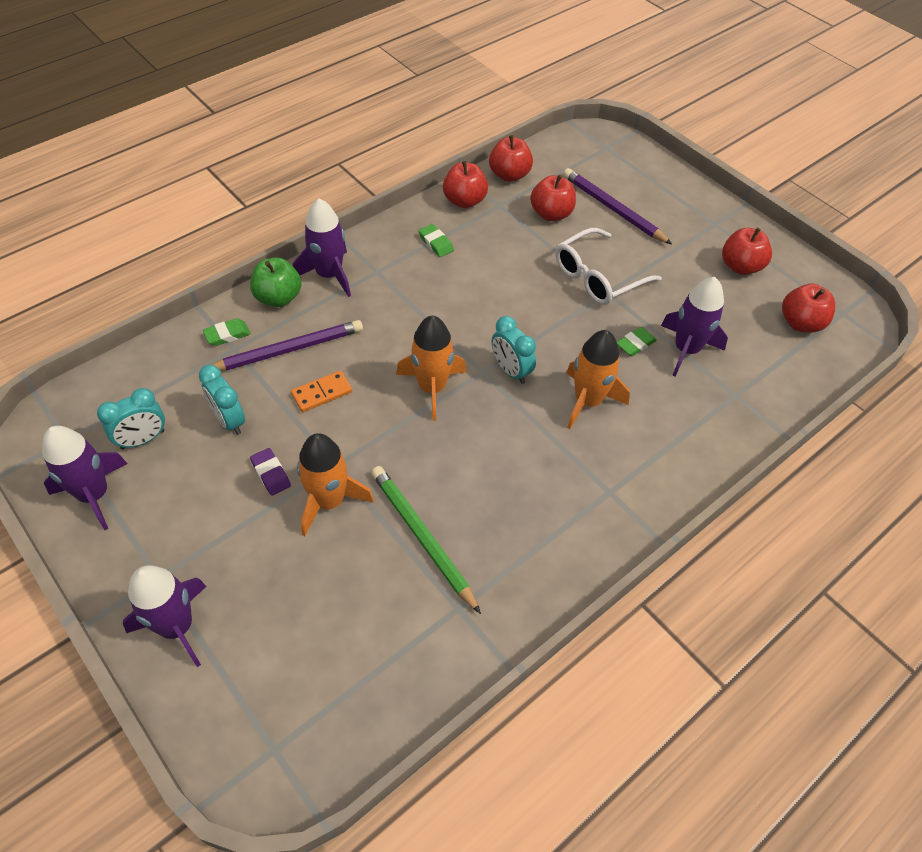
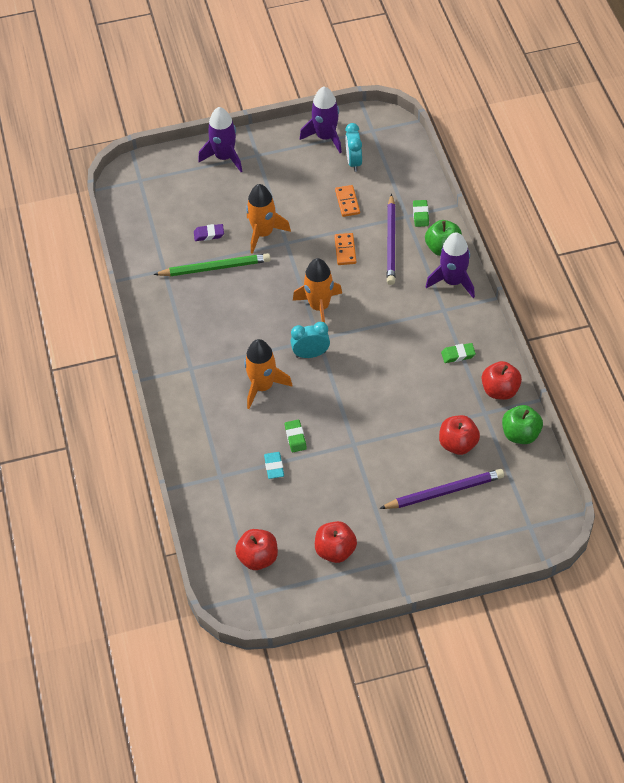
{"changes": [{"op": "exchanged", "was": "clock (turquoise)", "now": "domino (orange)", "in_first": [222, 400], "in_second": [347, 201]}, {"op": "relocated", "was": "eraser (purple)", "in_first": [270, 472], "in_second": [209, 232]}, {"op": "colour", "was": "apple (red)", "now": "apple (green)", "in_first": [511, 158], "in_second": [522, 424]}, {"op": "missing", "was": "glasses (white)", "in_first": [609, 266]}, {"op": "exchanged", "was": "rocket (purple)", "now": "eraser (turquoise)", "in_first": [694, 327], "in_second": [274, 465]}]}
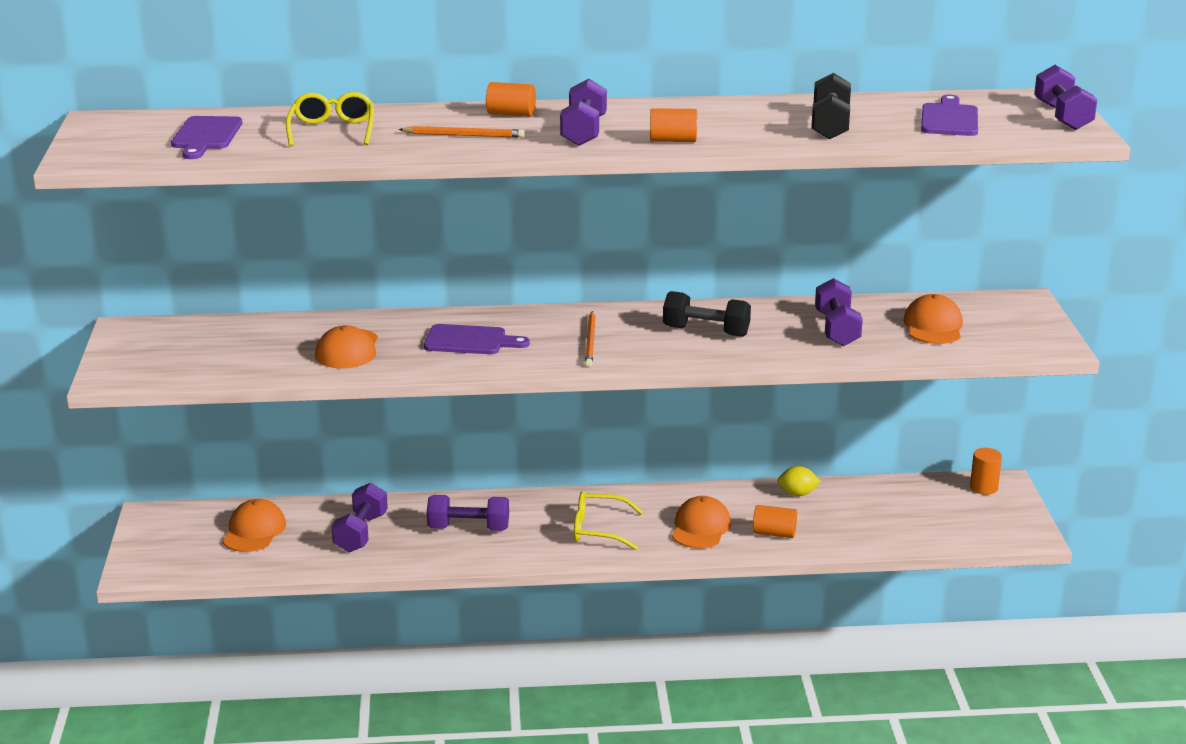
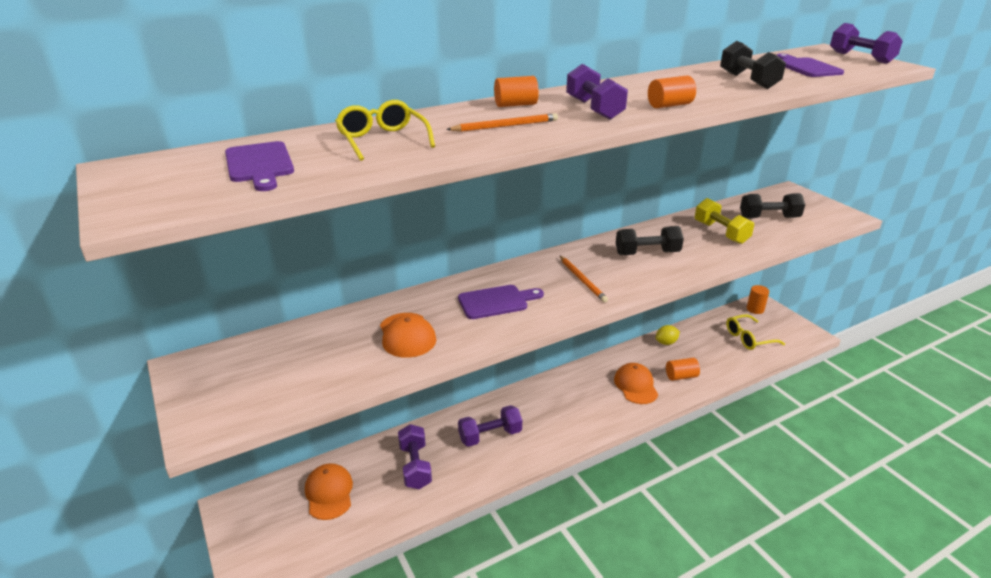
{"changes": [{"op": "relocated", "was": "glasses (yellow)", "in_first": [608, 520], "in_second": [755, 332]}, {"op": "colour", "was": "dumbbell (purple)", "now": "dumbbell (yellow)", "in_first": [839, 312], "in_second": [724, 221]}, {"op": "exchanged", "was": "cap (orange)", "now": "dumbbell (black)", "in_first": [933, 319], "in_second": [772, 205]}]}
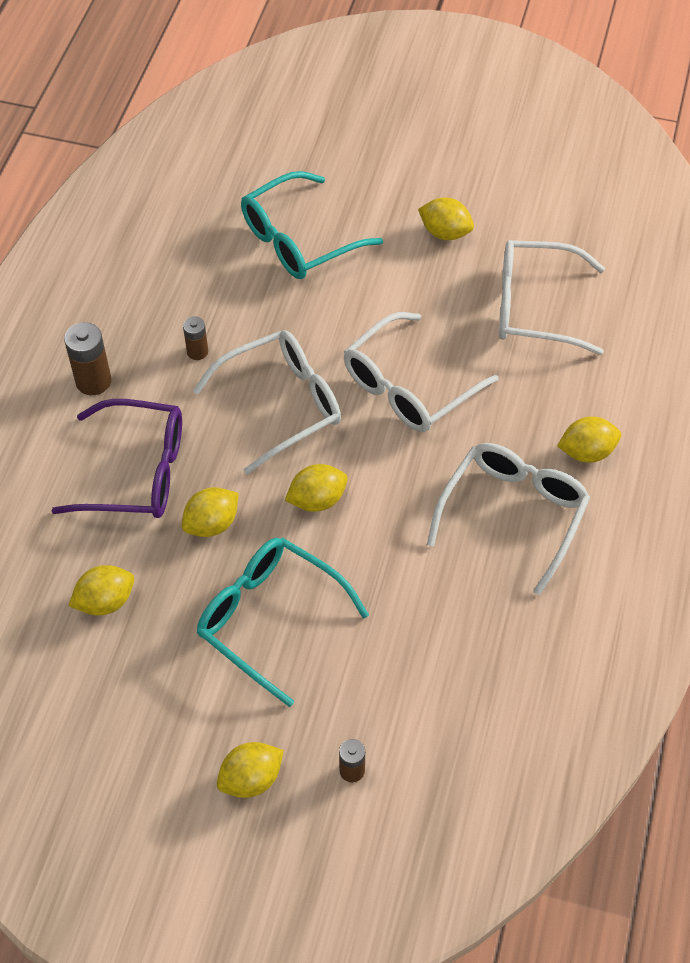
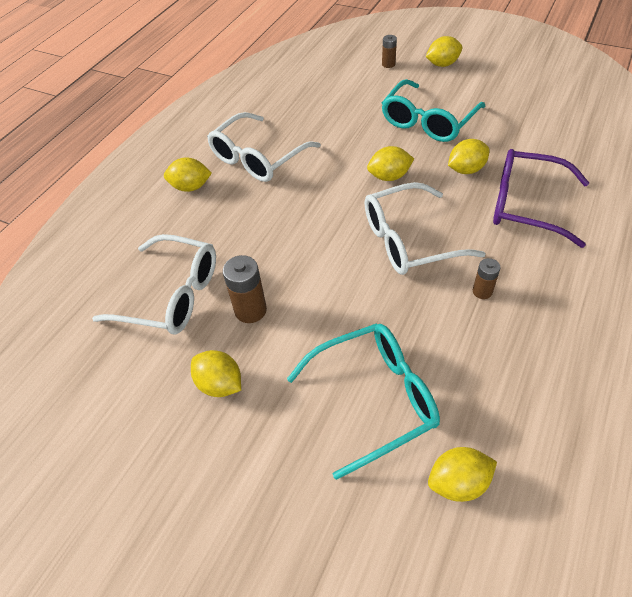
{"changes": [{"op": "relocated", "was": "battery (brown)", "in_first": [87, 358], "in_second": [245, 289]}, {"op": "relocated", "was": "lemon (yellow)", "in_first": [101, 590], "in_second": [462, 474]}, {"op": "spun", "was": "glasses (turquoise)", "in_first": [283, 622], "in_second": [433, 110], "clockwise": 75}, {"op": "missing", "was": "glasses (white)", "in_first": [421, 372]}]}
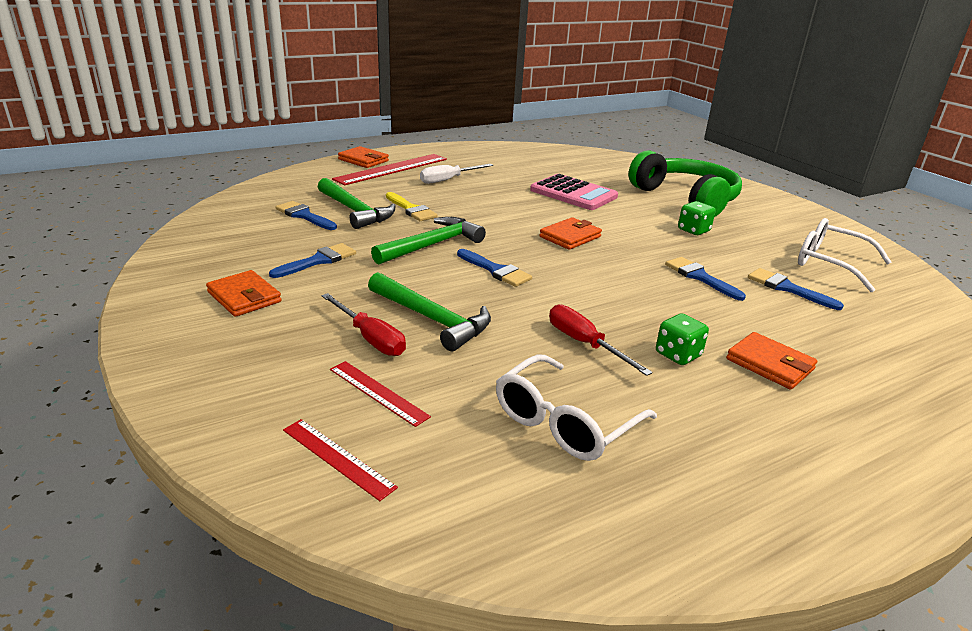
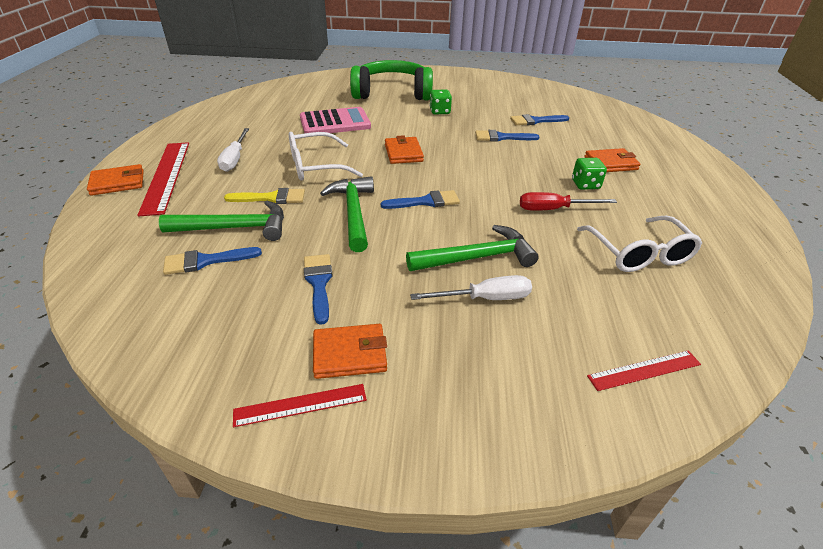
{"changes": [{"op": "colour", "was": "screwdriver (red)", "now": "screwdriver (white)", "in_first": [363, 324], "in_second": [471, 287]}, {"op": "relocated", "was": "ruler (red)", "in_first": [380, 394], "in_second": [300, 405]}, {"op": "relocated", "was": "glasses (white)", "in_first": [844, 255], "in_second": [326, 156]}]}
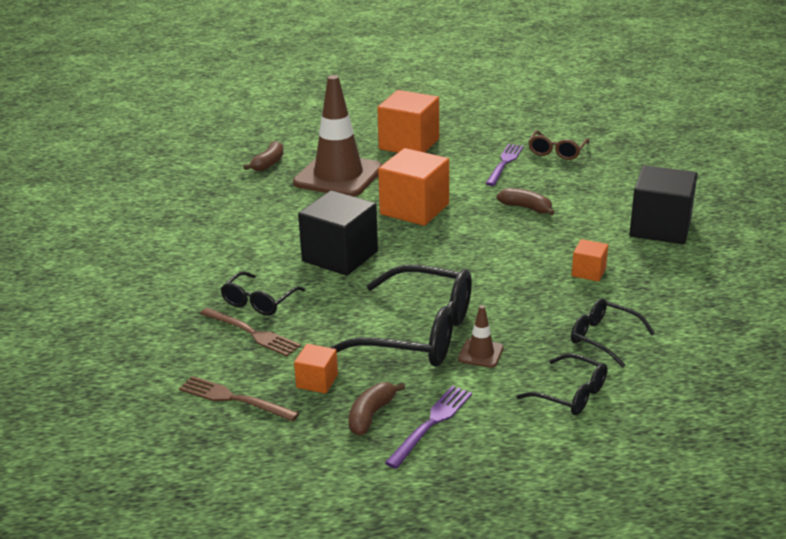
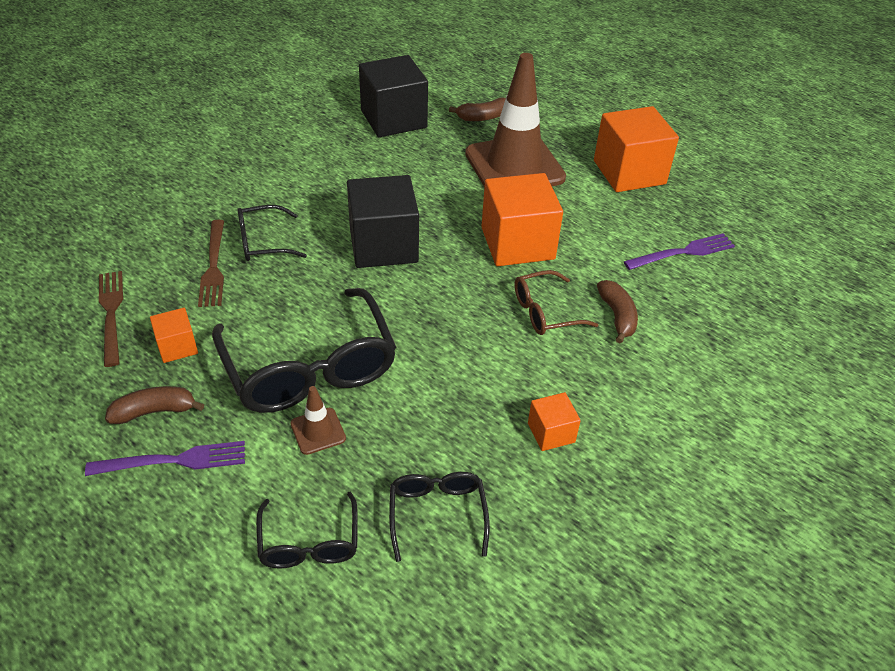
{"changes": [{"op": "relocated", "was": "glasses (brown)", "in_first": [559, 145], "in_second": [556, 302]}, {"op": "relocated", "was": "cube (black)", "in_first": [663, 204], "in_second": [393, 96]}]}
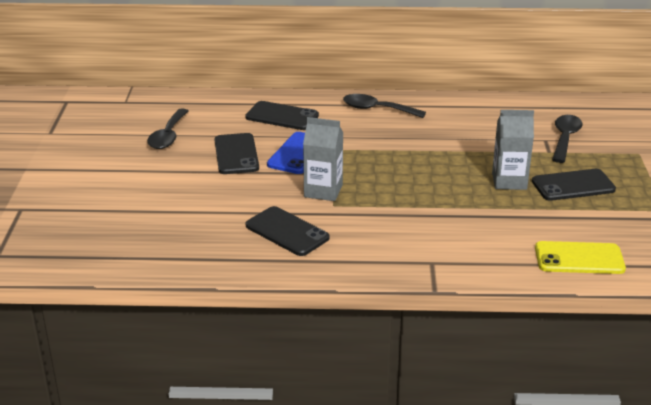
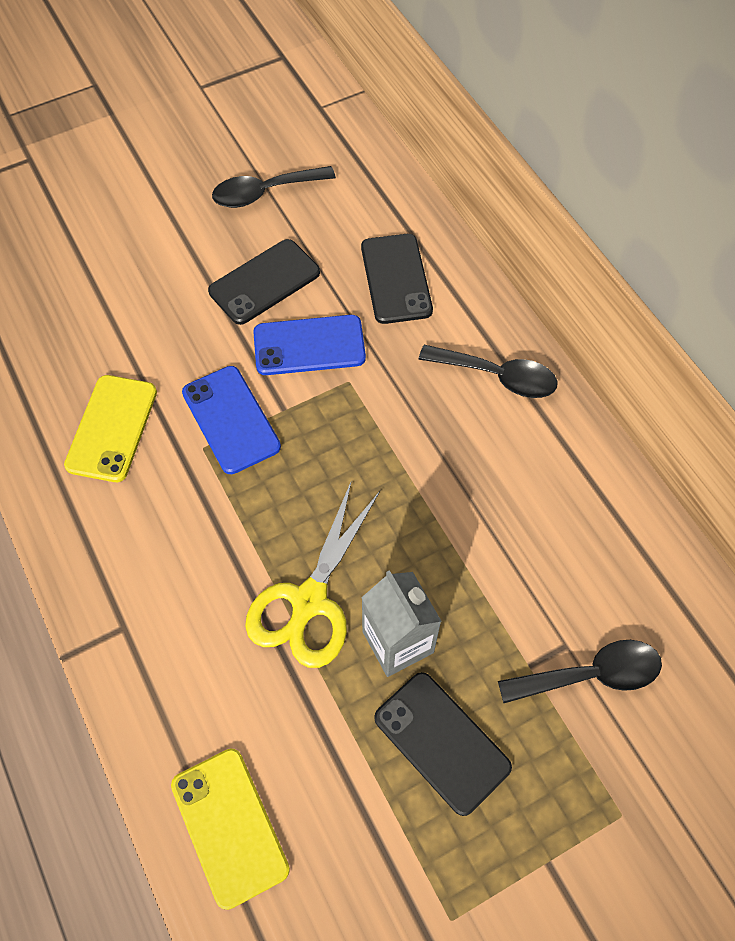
{"changes": [{"op": "colour", "was": "phone (black)", "now": "phone (yellow)", "in_first": [288, 231], "in_second": [110, 428]}, {"op": "exchanged", "was": "carton (grey)", "now": "phone (blue)", "in_first": [323, 159], "in_second": [231, 420]}, {"op": "spun", "was": "spoon (black)", "in_first": [384, 106], "in_second": [488, 371], "clockwise": 120}, {"op": "appeared", "now": "scissors (yellow)", "in_second": [312, 574]}]}
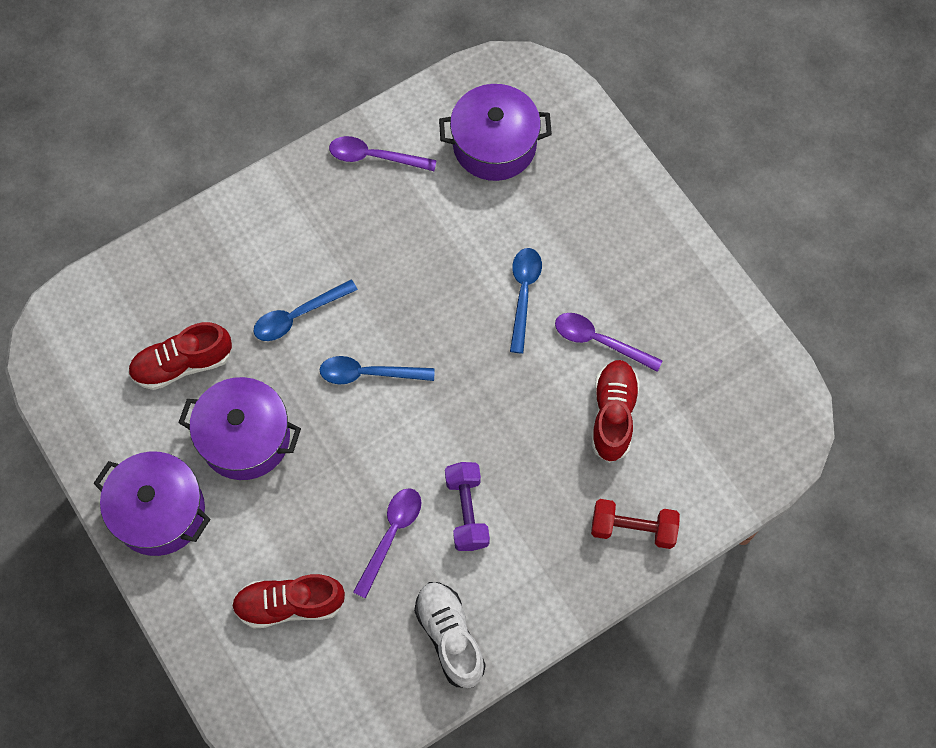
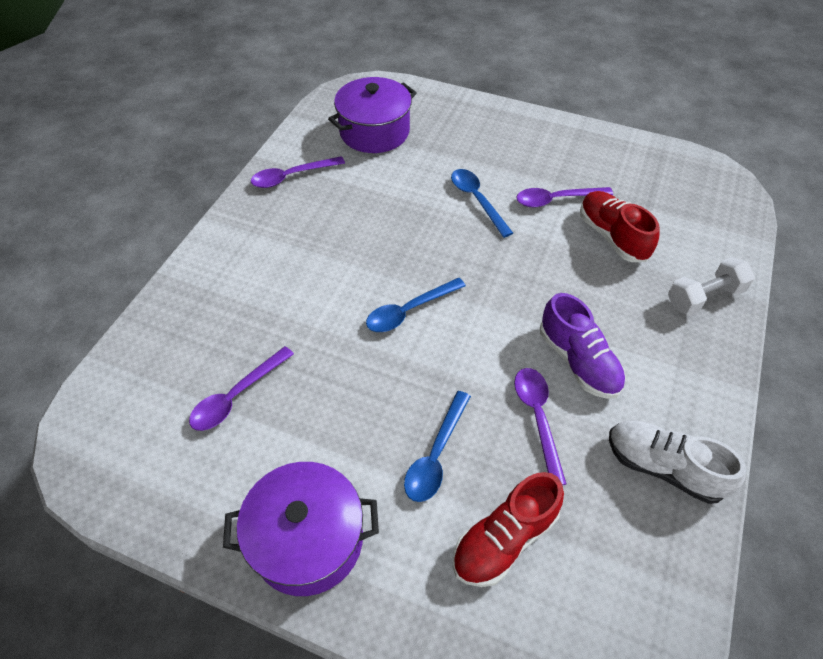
{"changes": [{"op": "exchanged", "was": "shoe (red)", "now": "spoon (purple)", "in_first": [180, 356], "in_second": [241, 388]}, {"op": "missing", "was": "pot (purple)", "in_first": [239, 428]}, {"op": "relocated", "was": "spoon (blue)", "in_first": [305, 310], "in_second": [437, 446]}, {"op": "exchanged", "was": "dumbbell (purple)", "now": "shoe (purple)", "in_first": [467, 506], "in_second": [583, 346]}, {"op": "colour", "was": "dumbbell (red)", "now": "dumbbell (white)", "in_first": [635, 524], "in_second": [711, 286]}]}
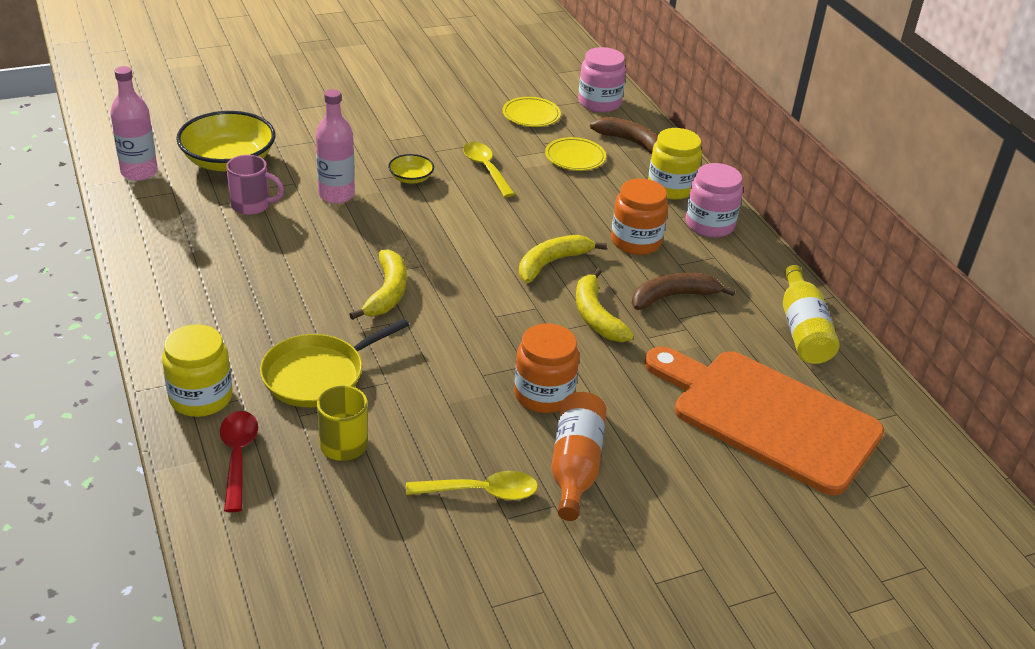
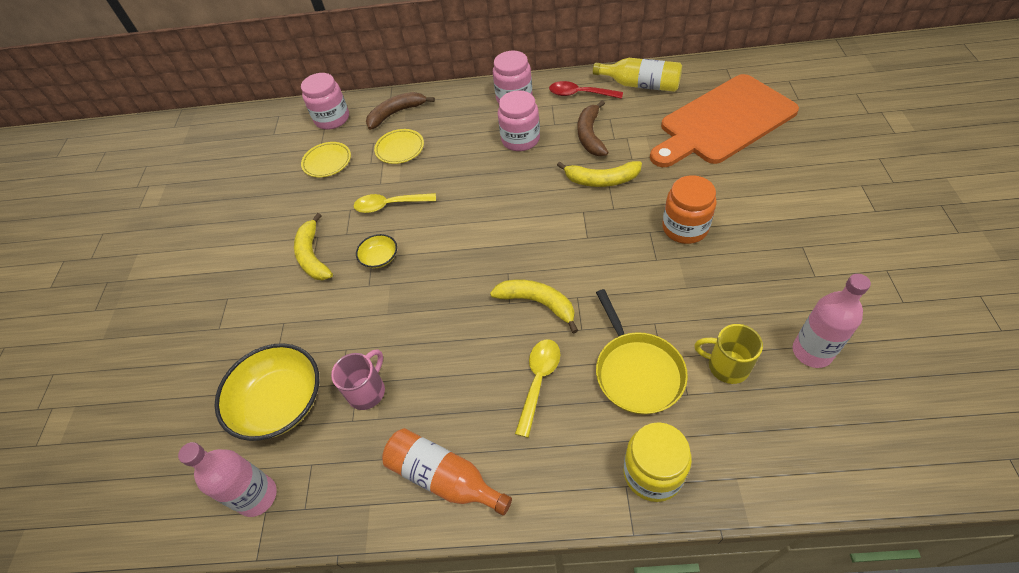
{"changes": [{"op": "relocated", "was": "spoon (red)", "in_first": [239, 461], "in_second": [586, 90]}, {"op": "relocated", "was": "bottle (pink)", "in_first": [335, 146], "in_second": [832, 321]}, {"op": "relocated", "was": "spoon (yellow)", "in_first": [472, 485], "in_second": [537, 388]}, {"op": "relocated", "was": "banana (yellow)", "in_first": [563, 259], "in_second": [313, 246]}, {"op": "relocated", "was": "bottle (orange)", "in_first": [579, 456], "in_second": [447, 472]}, {"op": "colour", "was": "jar (orange)", "now": "jar (pink)", "in_first": [639, 217], "in_second": [519, 120]}, {"op": "missing", "was": "jar (yellow)", "in_first": [675, 164]}]}
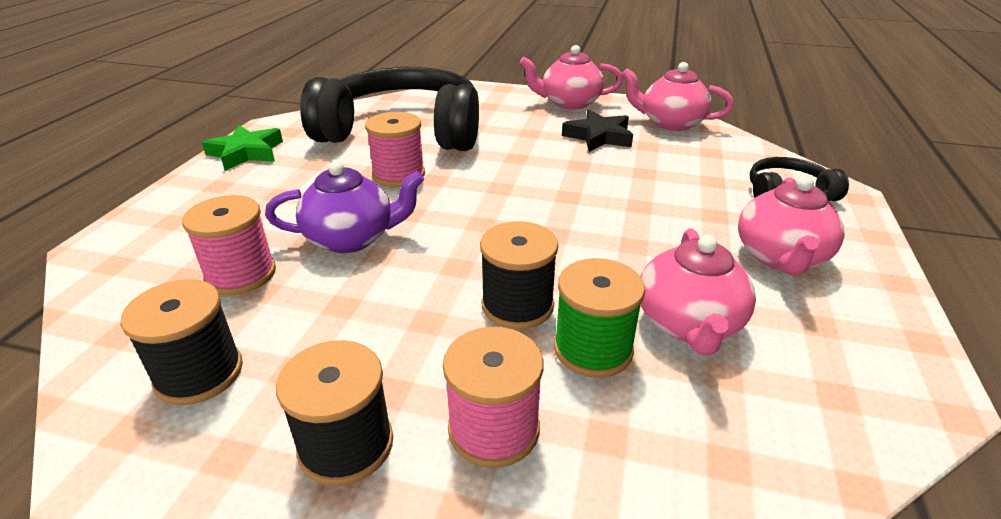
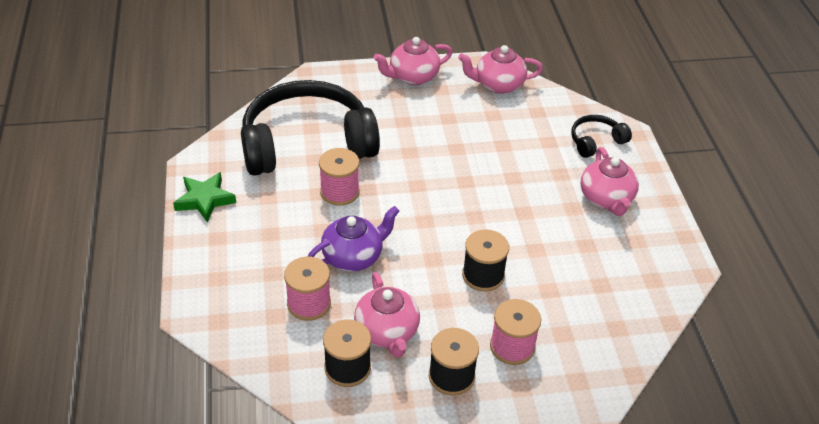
{"changes": [{"op": "missing", "was": "spool (green)", "in_first": [599, 318]}, {"op": "missing", "was": "star (black)", "in_first": [597, 131]}, {"op": "relocated", "was": "teapot (pink)", "in_first": [698, 291], "in_second": [387, 315]}]}
